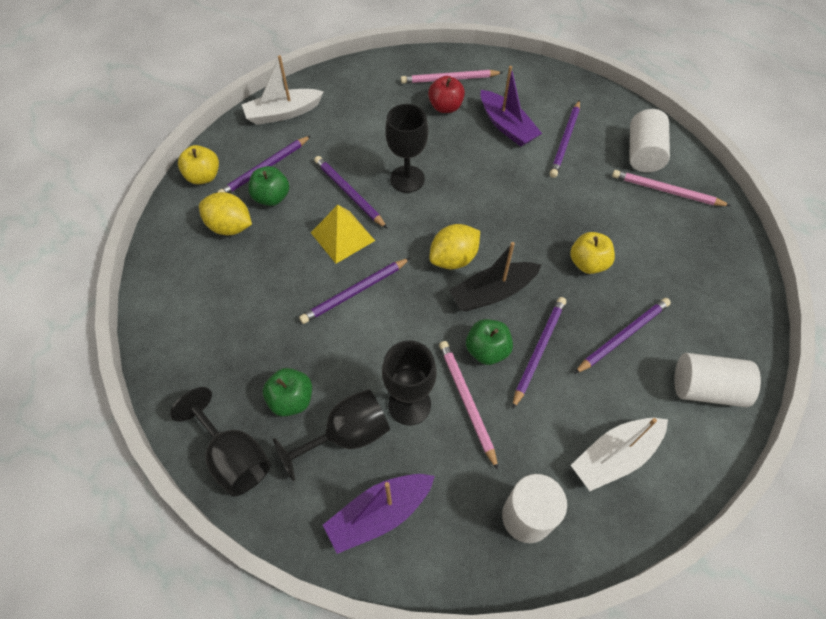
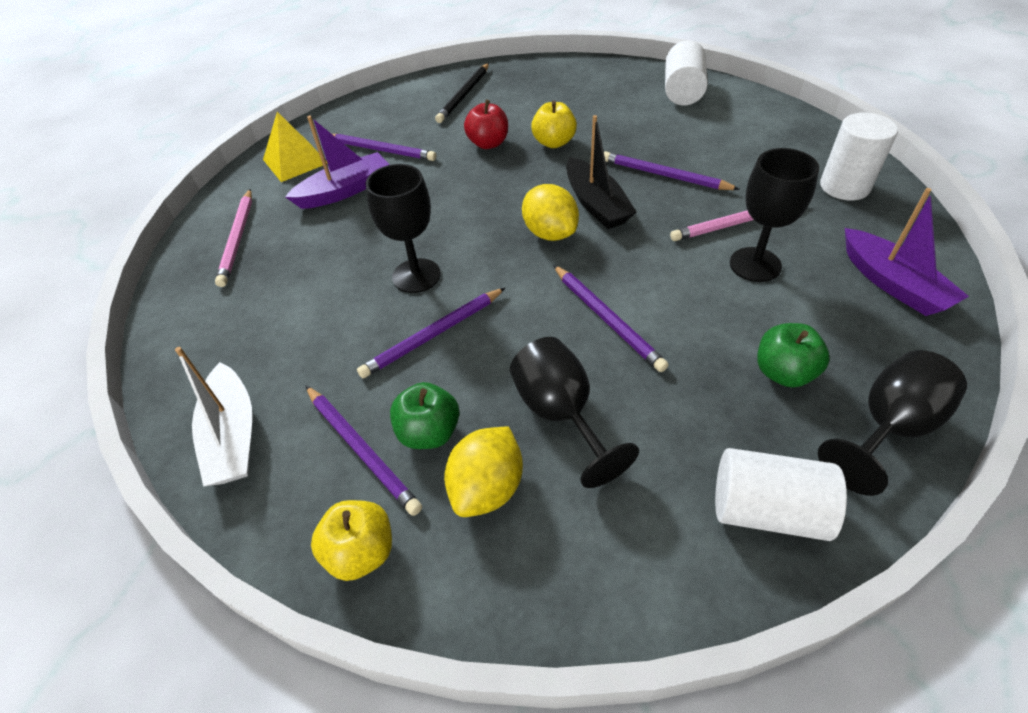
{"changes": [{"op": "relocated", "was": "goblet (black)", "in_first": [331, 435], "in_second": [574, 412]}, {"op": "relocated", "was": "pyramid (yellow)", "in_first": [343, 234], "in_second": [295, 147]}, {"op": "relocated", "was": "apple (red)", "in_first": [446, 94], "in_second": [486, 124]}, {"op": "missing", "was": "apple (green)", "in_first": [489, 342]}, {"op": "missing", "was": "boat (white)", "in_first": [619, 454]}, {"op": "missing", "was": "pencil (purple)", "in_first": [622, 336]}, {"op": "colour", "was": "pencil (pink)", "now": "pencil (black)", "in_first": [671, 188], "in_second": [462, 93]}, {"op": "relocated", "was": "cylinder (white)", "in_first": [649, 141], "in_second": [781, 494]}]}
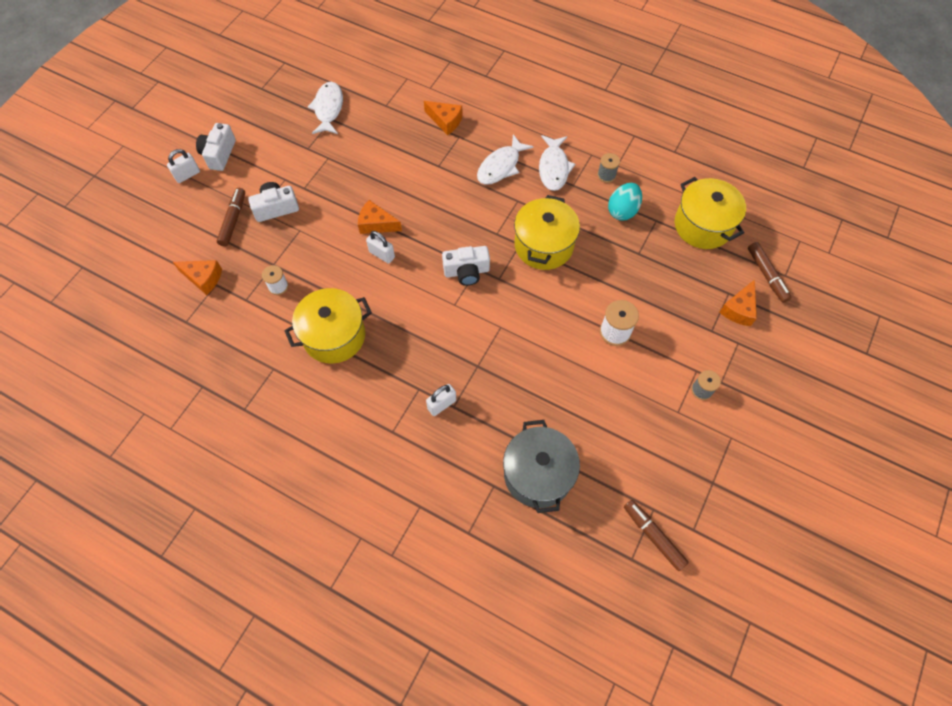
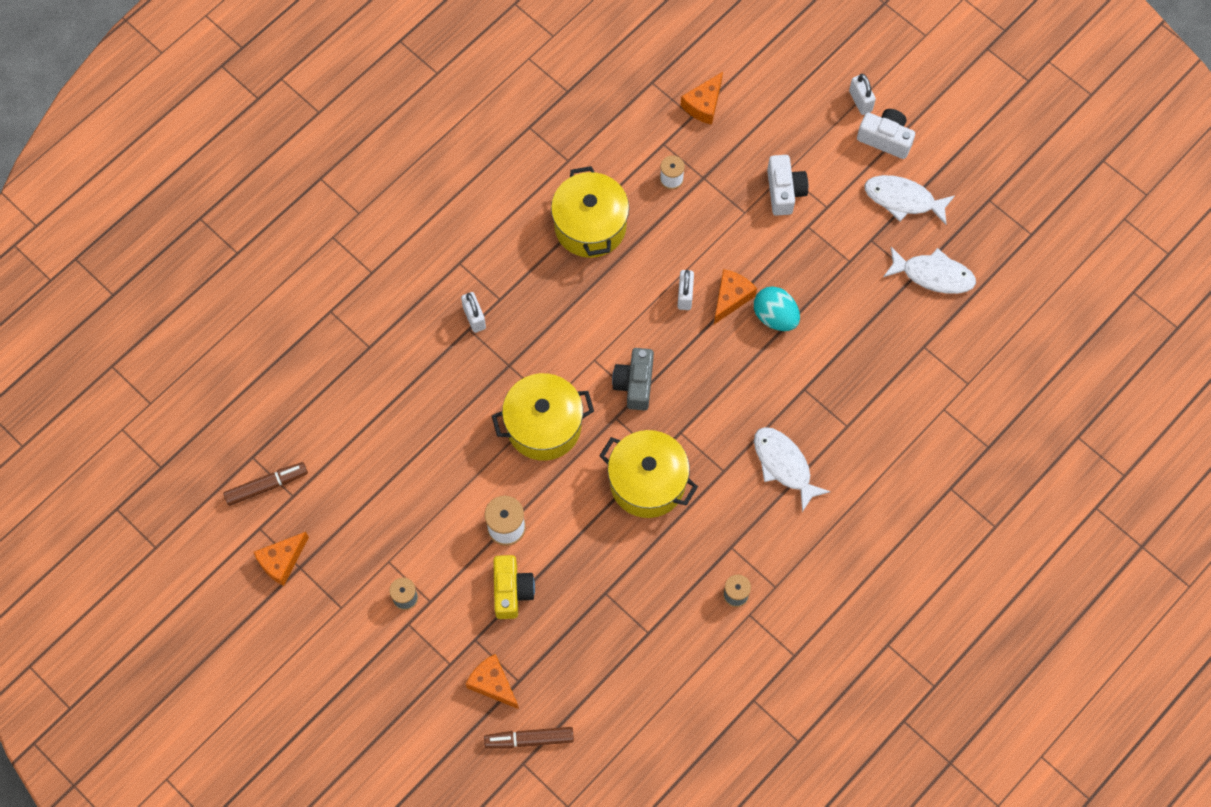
{"changes": [{"op": "missing", "was": "marker (brown)", "in_first": [231, 217]}, {"op": "spun", "was": "padlock (white)", "in_first": [380, 247], "in_second": [685, 290], "clockwise": -45}, {"op": "relocated", "was": "cheese (orange)", "in_first": [443, 118], "in_second": [281, 559]}, {"op": "colour", "was": "camera (white)", "now": "camera (grey)", "in_first": [466, 266], "in_second": [633, 379]}, {"op": "missing", "was": "pot (grey)", "in_first": [541, 466]}, {"op": "relocated", "was": "fish (white)", "in_first": [557, 163], "in_second": [910, 200]}, {"op": "relocated", "was": "egg (turquoise)", "in_first": [625, 202], "in_second": [777, 308]}, {"op": "relocated", "was": "pot (yellow)", "in_first": [710, 213], "in_second": [543, 417]}, {"op": "appeared", "now": "camera (yellow)", "in_second": [514, 587]}]}
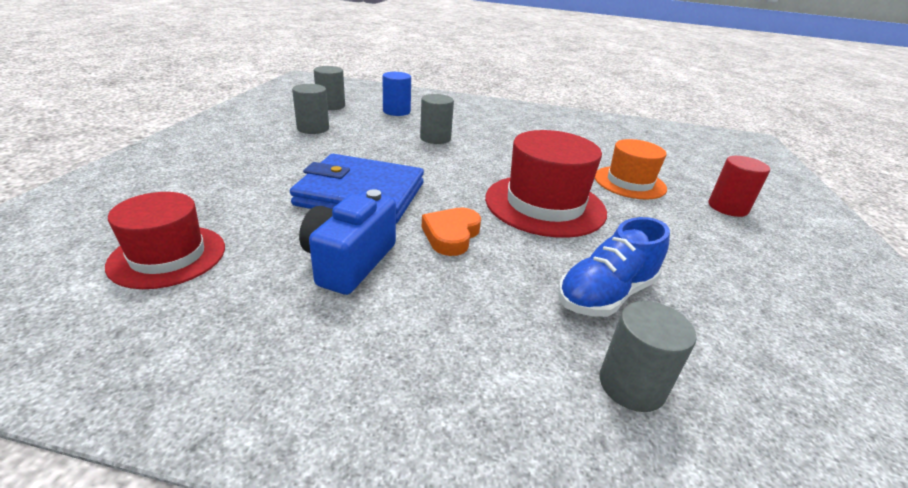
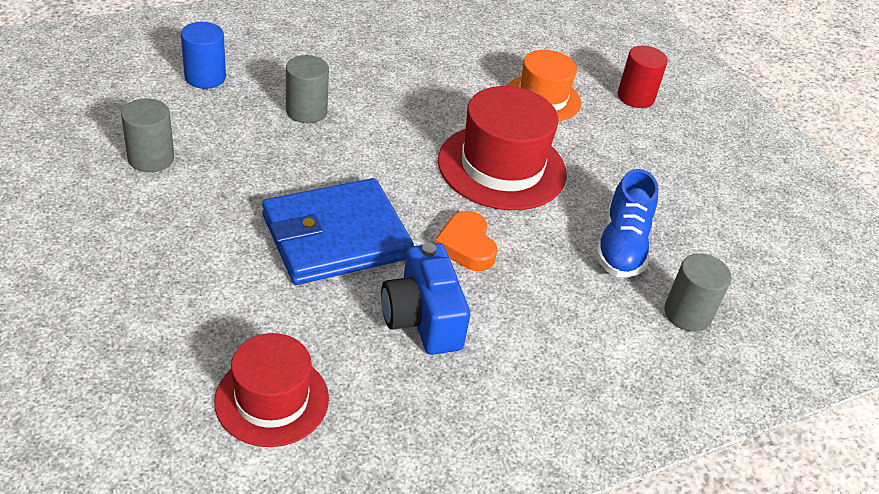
{"changes": [{"op": "missing", "was": "cylinder (grey)", "in_first": [329, 88]}]}
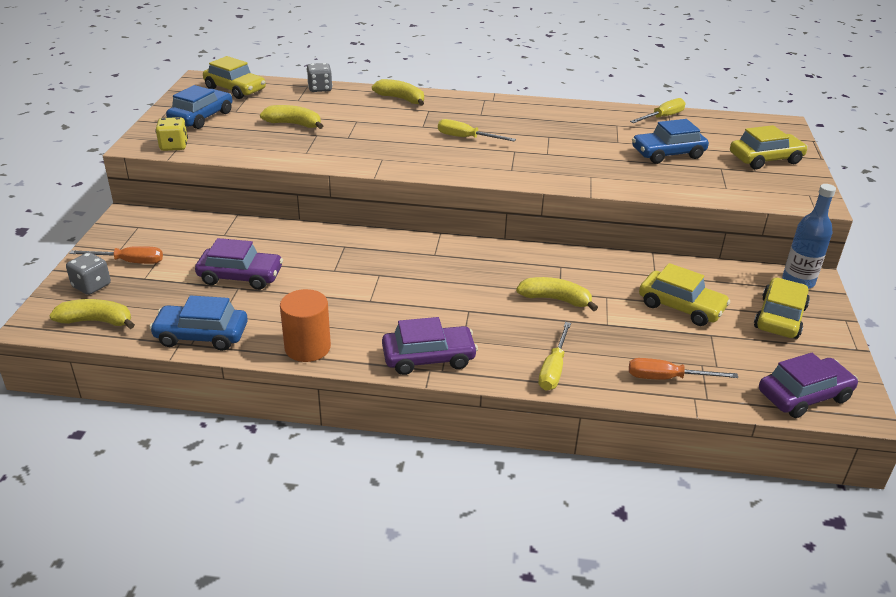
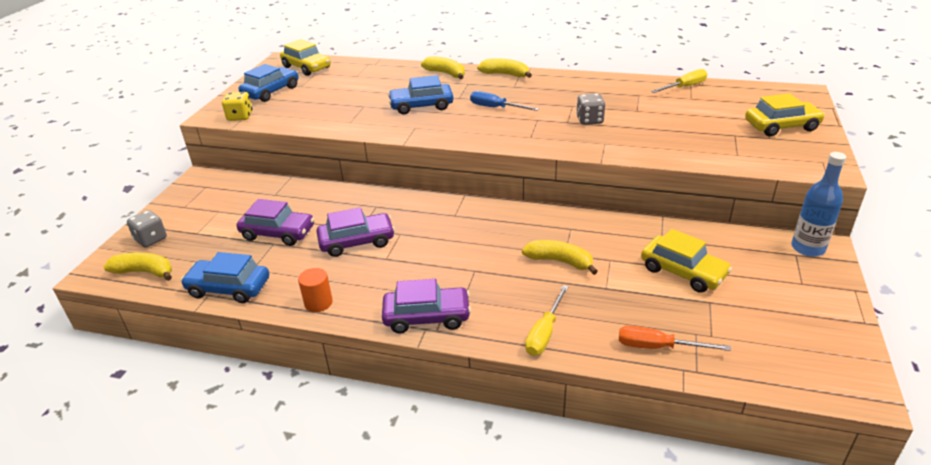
{"changes": [{"op": "missing", "was": "screwdriver (orange)", "in_first": [116, 255]}, {"op": "relocated", "was": "banana (yellow)", "in_first": [291, 117], "in_second": [504, 68]}, {"op": "size", "was": "cylinder (orange)", "in_first": [305, 325], "in_second": [315, 290], "ratio": 0.66}, {"op": "relocated", "was": "dice (grey)", "in_first": [320, 77], "in_second": [590, 109]}, {"op": "colour", "was": "screwdriver (yellow)", "now": "screwdriver (blue)", "in_first": [477, 130], "in_second": [504, 101]}, {"op": "relocated", "was": "car (blue)", "in_first": [670, 141], "in_second": [421, 95]}, {"op": "missing", "was": "car (yellow)", "in_first": [782, 308]}, {"op": "relocated", "was": "car (purple)", "in_first": [808, 385], "in_second": [355, 232]}]}
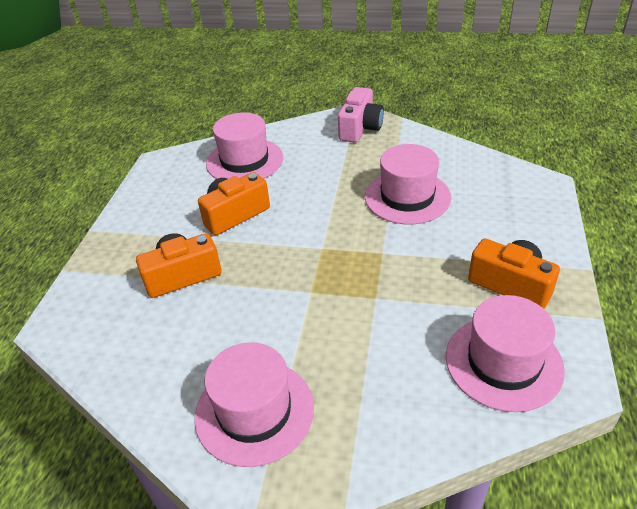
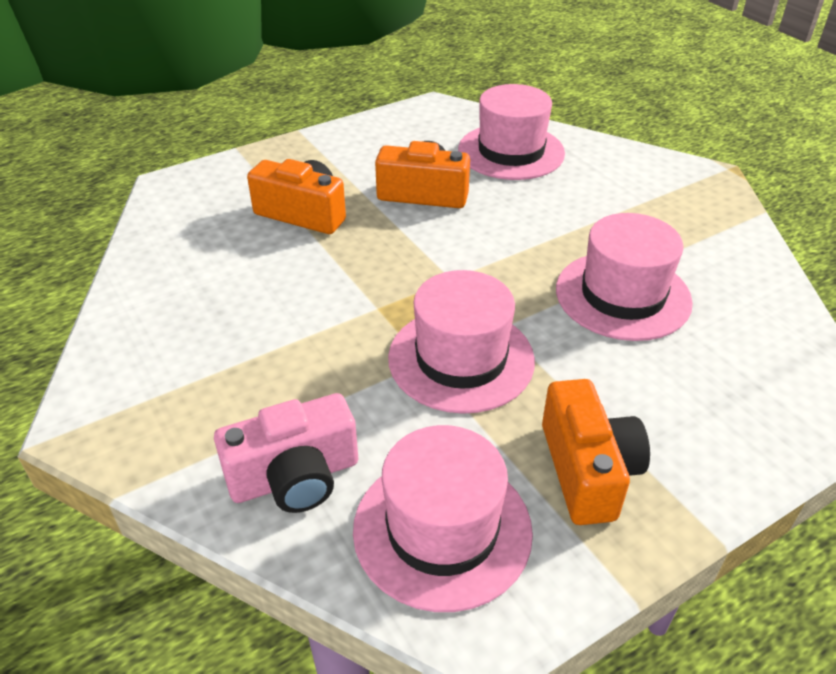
{"changes": [{"op": "relocated", "was": "hat (pink)", "in_first": [254, 404], "in_second": [461, 342]}, {"op": "relocated", "was": "camera (pink)", "in_first": [361, 115], "in_second": [286, 453]}]}
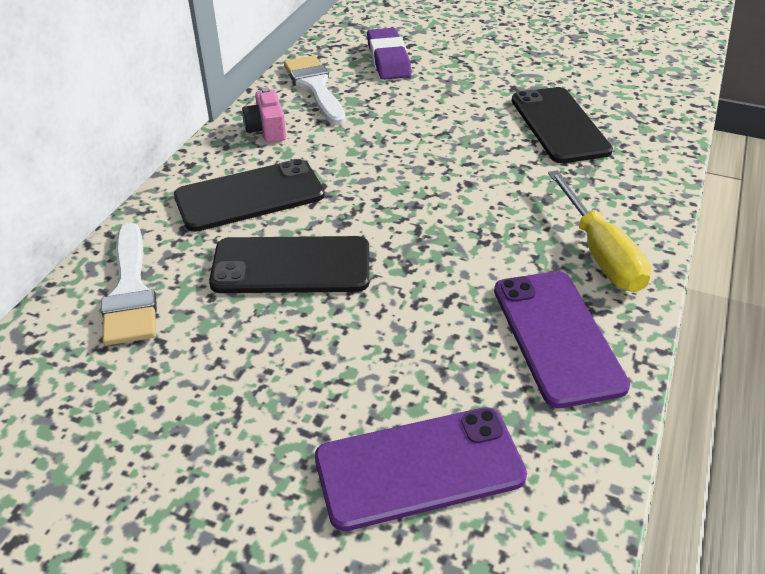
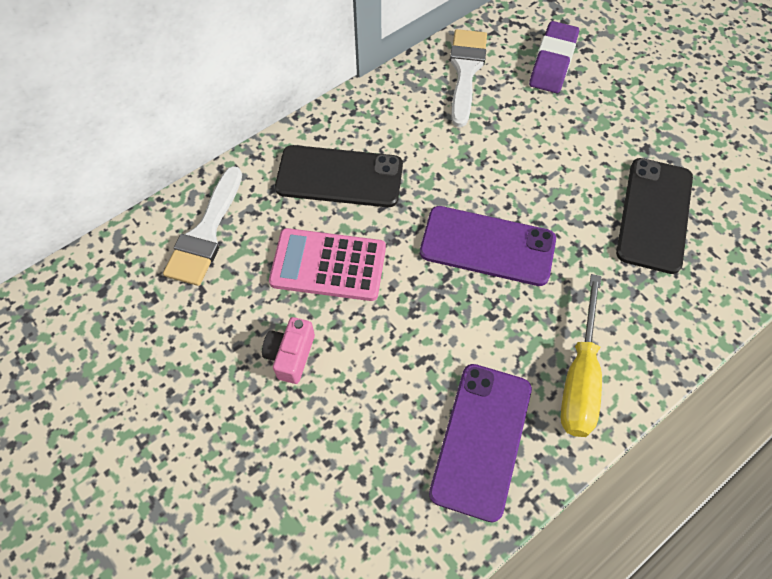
{"changes": [{"op": "exchanged", "was": "phone (black)", "now": "calculator (pink)", "in_first": [289, 264], "in_second": [327, 264]}, {"op": "relocated", "was": "camera (pink)", "in_first": [264, 115], "in_second": [288, 350]}, {"op": "relocated", "was": "phone (purple)", "in_first": [421, 469], "in_second": [488, 246]}]}
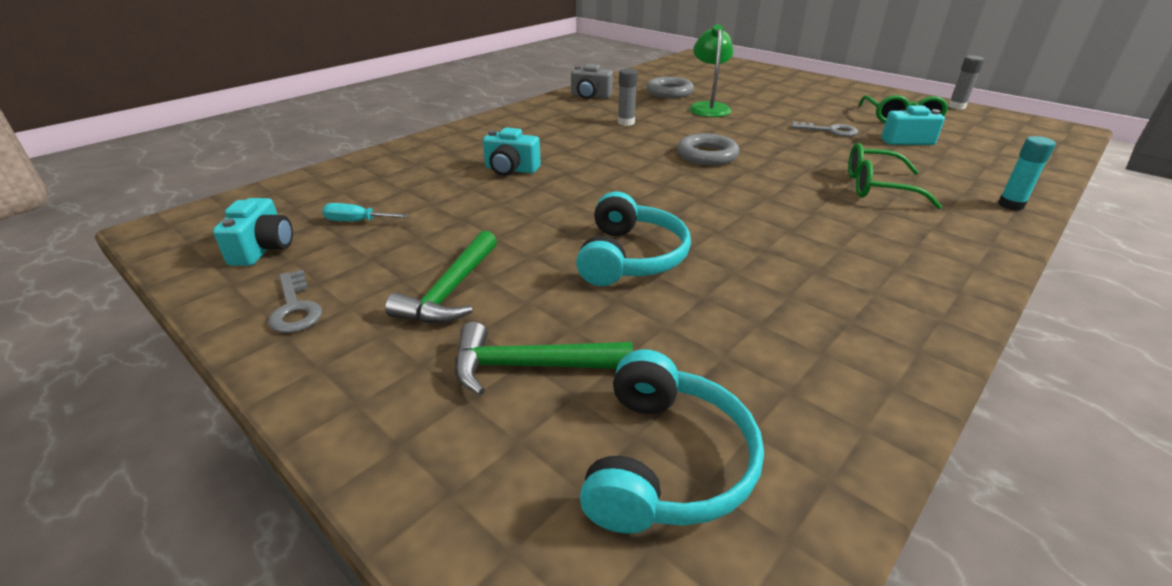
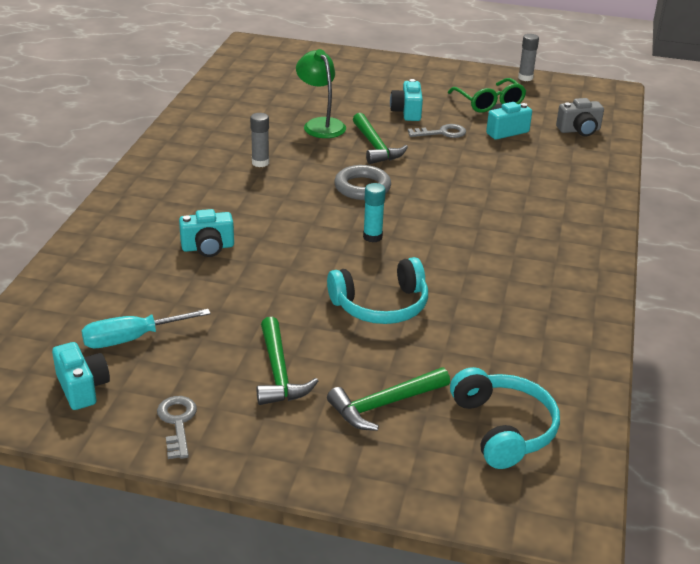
{"changes": [{"op": "spun", "was": "key (grey)", "in_first": [295, 301], "in_second": [177, 427], "clockwise": -135}, {"op": "size", "was": "screwdriver (turquoise)", "in_first": [365, 212], "in_second": [146, 328], "ratio": 1.59}, {"op": "relocated", "was": "camera (grey)", "in_first": [592, 81], "in_second": [580, 117]}, {"op": "spun", "was": "headphones (turquoise)", "in_first": [633, 238], "in_second": [377, 290], "clockwise": 90}, {"op": "missing", "was": "ring (grey)", "in_first": [670, 87]}, {"op": "missing", "was": "glasses (green)", "in_first": [895, 176]}, {"op": "relocated", "was": "glue stick (turquoise)", "in_first": [1027, 173], "in_second": [374, 213]}, {"op": "appeared", "now": "hammer (green)", "in_second": [380, 138]}, {"op": "appeared", "now": "camera (turquoise)", "in_second": [406, 100]}]}
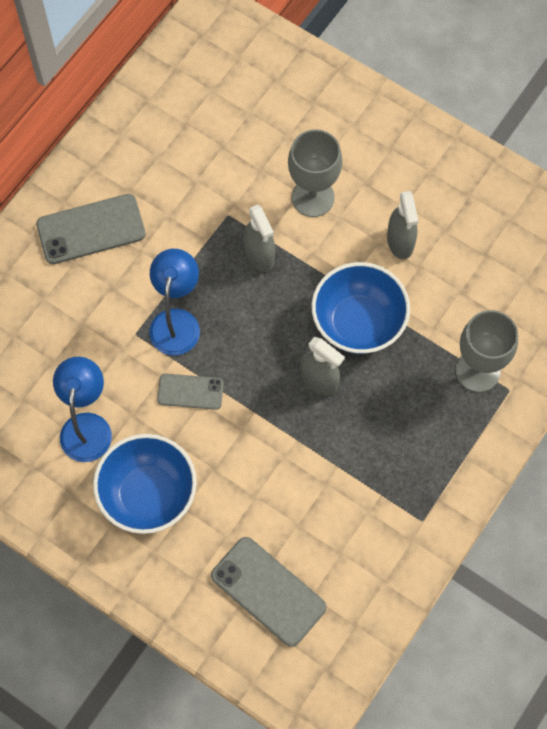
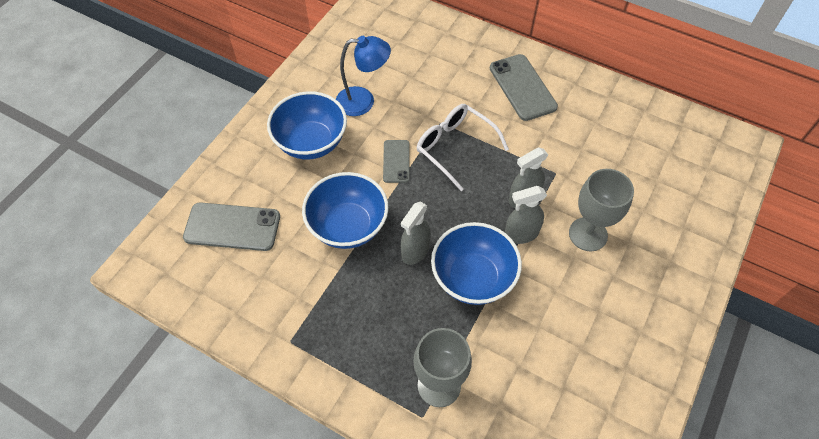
{"changes": [{"op": "exchanged", "was": "lamp (blue)", "now": "glasses (white)", "in_first": [174, 302], "in_second": [463, 147]}, {"op": "spun", "was": "phone (grey)", "in_first": [269, 592], "in_second": [231, 226], "clockwise": 60}, {"op": "relocated", "was": "spray bottle (grey)", "in_first": [402, 225], "in_second": [526, 215]}, {"op": "appeared", "now": "bowl (blue)", "in_second": [345, 210]}]}
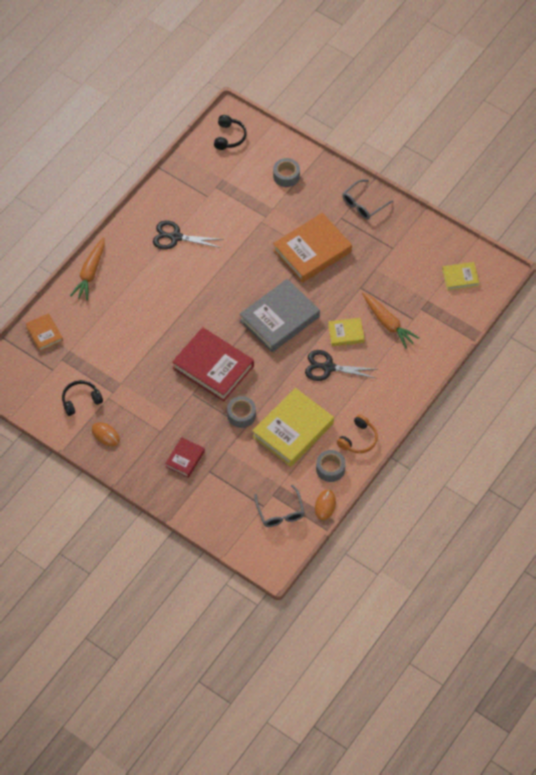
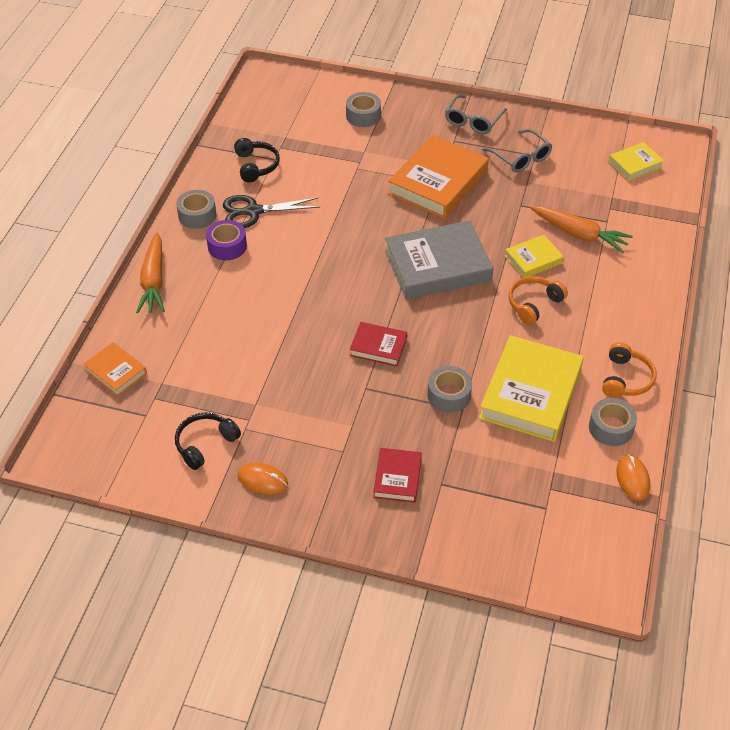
{"changes": [{"op": "size", "was": "book (red)", "in_first": [213, 364], "in_second": [378, 344], "ratio": 0.51}, {"op": "relocated", "was": "headphones (black)", "in_first": [230, 132], "in_second": [257, 160]}, {"op": "spun", "was": "book (grey)", "in_first": [280, 315], "in_second": [439, 259], "clockwise": 45}, {"op": "relocated", "was": "glasses (grey)", "in_first": [279, 506], "in_second": [517, 151]}, {"op": "exchanged", "was": "scissors (black)", "now": "headphones (orange)", "in_first": [341, 365], "in_second": [538, 300]}, {"op": "appeared", "now": "tape (grey)", "in_second": [196, 209]}, {"op": "appeared", "now": "tape (purple)", "in_second": [226, 240]}]}
